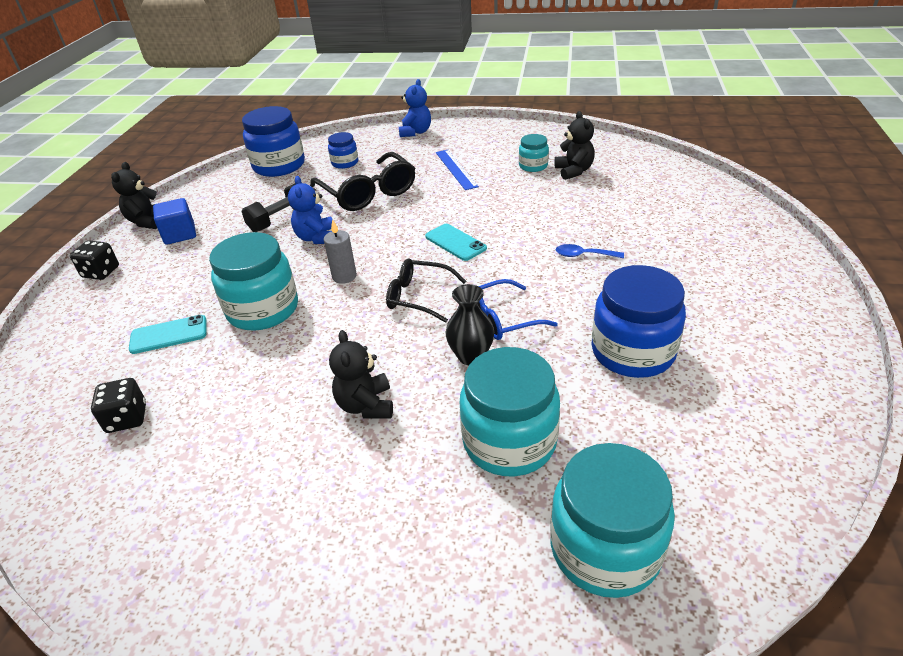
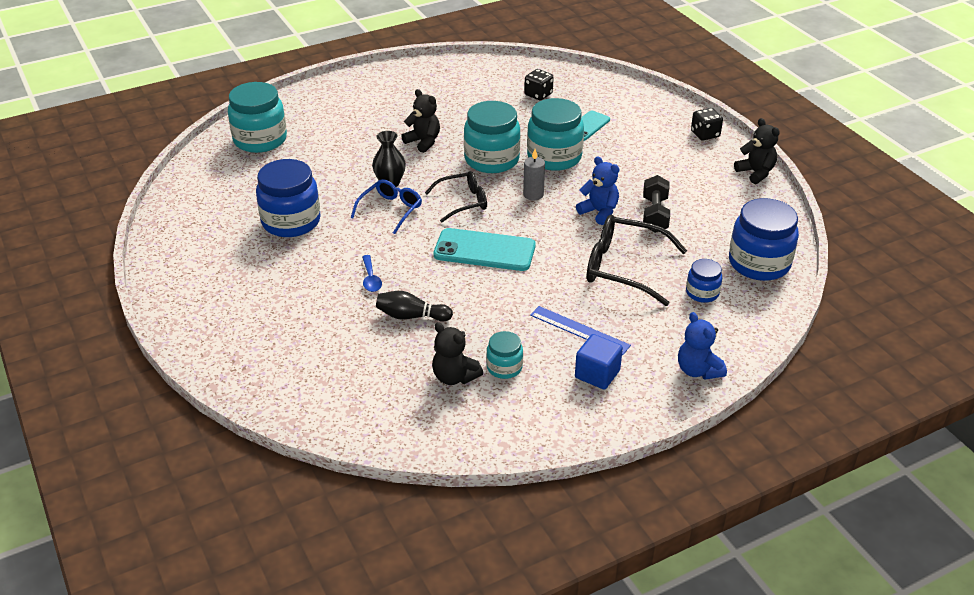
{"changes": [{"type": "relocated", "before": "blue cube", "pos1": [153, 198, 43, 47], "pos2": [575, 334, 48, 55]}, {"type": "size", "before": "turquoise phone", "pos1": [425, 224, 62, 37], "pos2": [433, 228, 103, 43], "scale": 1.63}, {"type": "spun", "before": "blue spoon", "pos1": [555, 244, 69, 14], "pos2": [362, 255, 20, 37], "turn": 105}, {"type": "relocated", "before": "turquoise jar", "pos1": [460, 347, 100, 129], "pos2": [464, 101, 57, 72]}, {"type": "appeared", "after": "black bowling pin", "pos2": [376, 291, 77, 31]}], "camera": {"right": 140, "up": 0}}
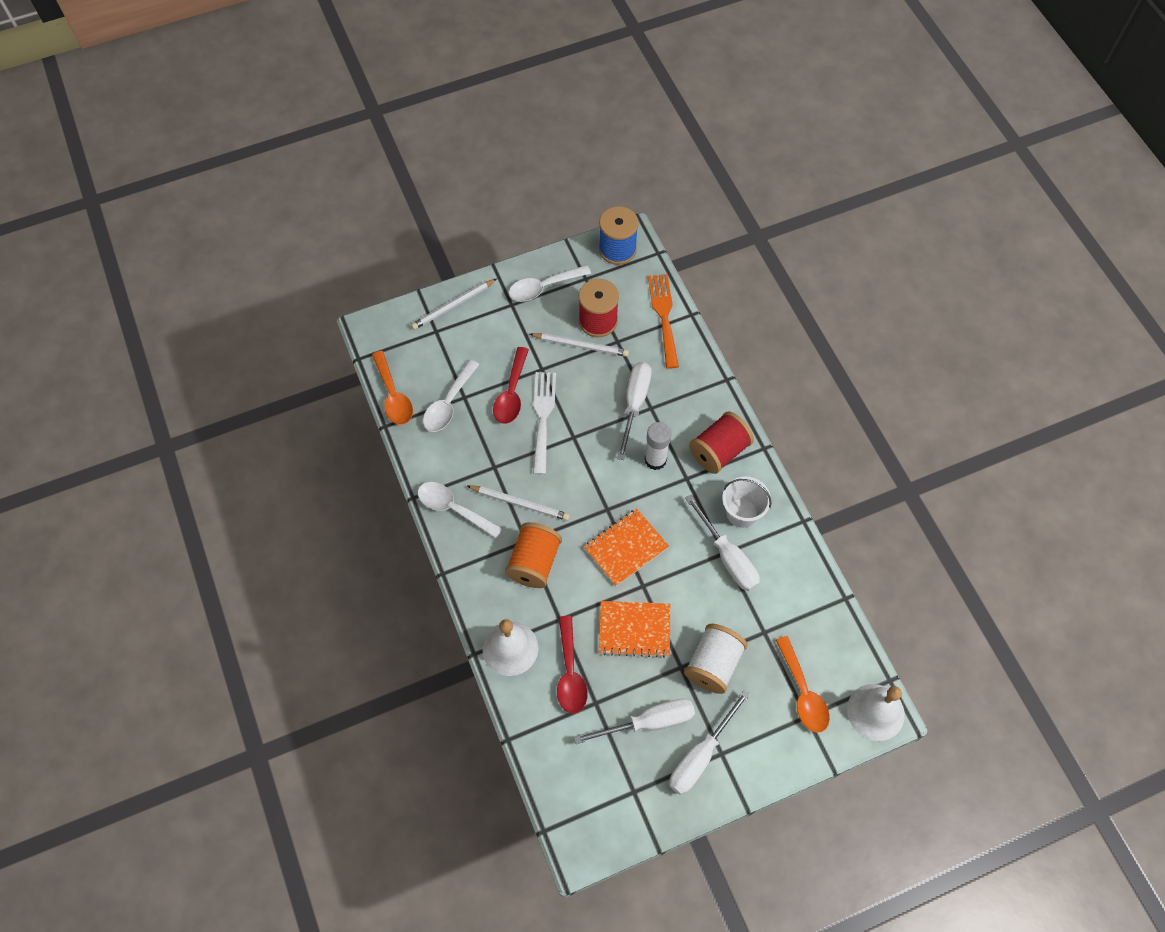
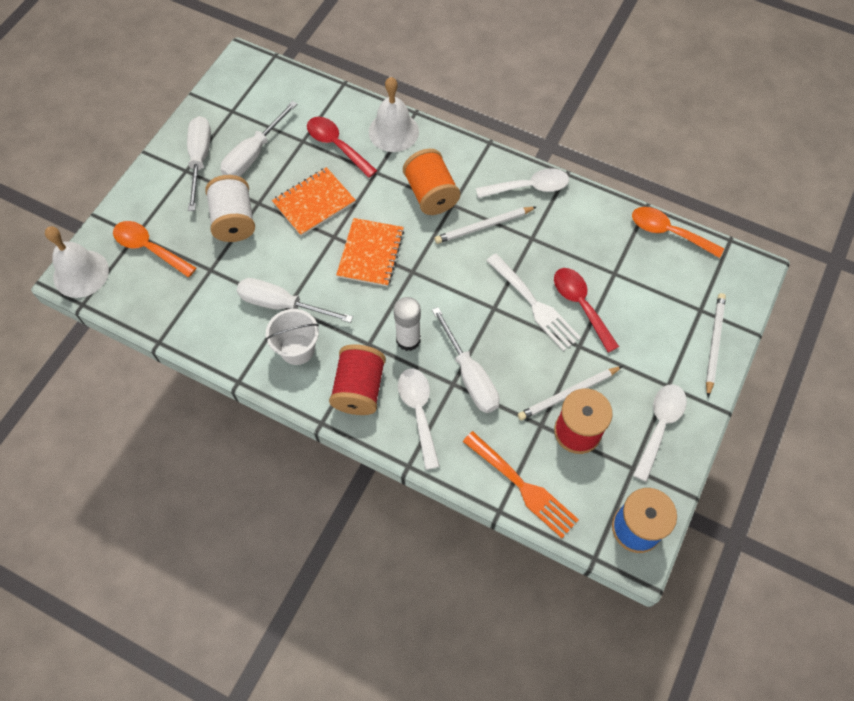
{"changes": [{"type": "relocated", "before": "white spoon", "pos1": [423, 360, 56, 72], "pos2": [398, 369, 42, 101]}], "camera": {"right": 140, "up": 0}}
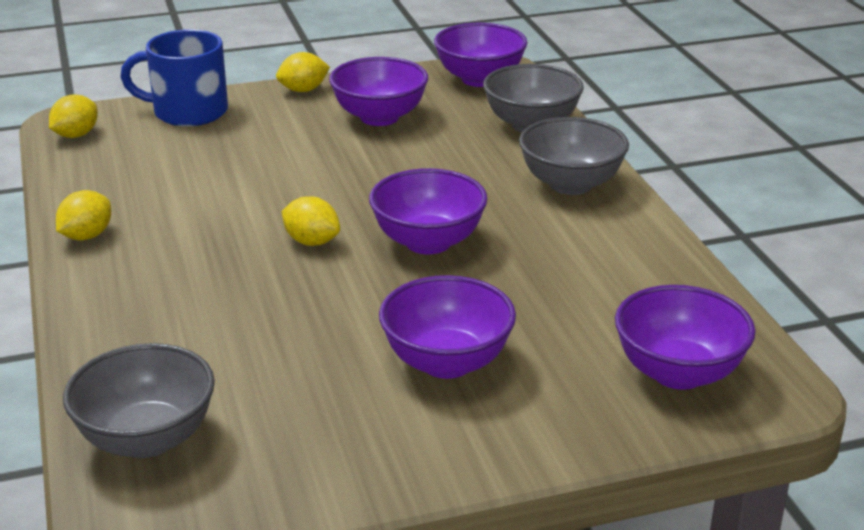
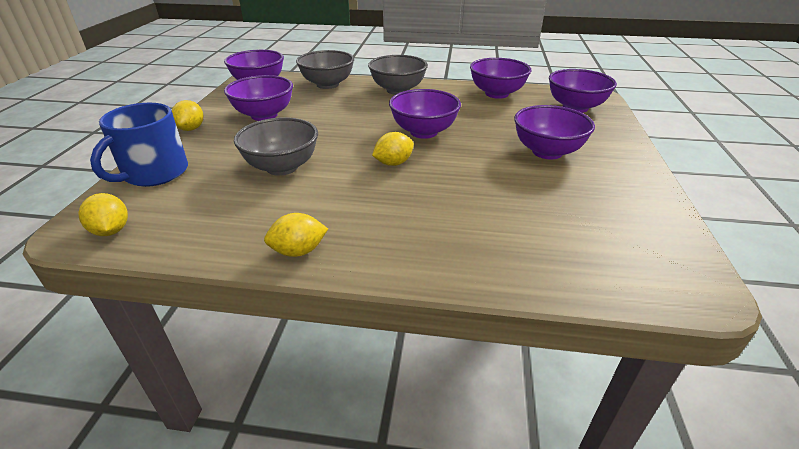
{"changes": [{"type": "spun", "before": "yellow lemon", "pos1": [56, 190, 55, 50], "pos2": [264, 213, 64, 44], "turn": -75}, {"type": "relocated", "before": "grey bowl", "pos1": [63, 343, 152, 115], "pos2": [234, 117, 84, 59]}, {"type": "appeared", "after": "purple bowl", "pos2": [470, 58, 61, 41]}], "camera": {"right": -65, "up": 5}}
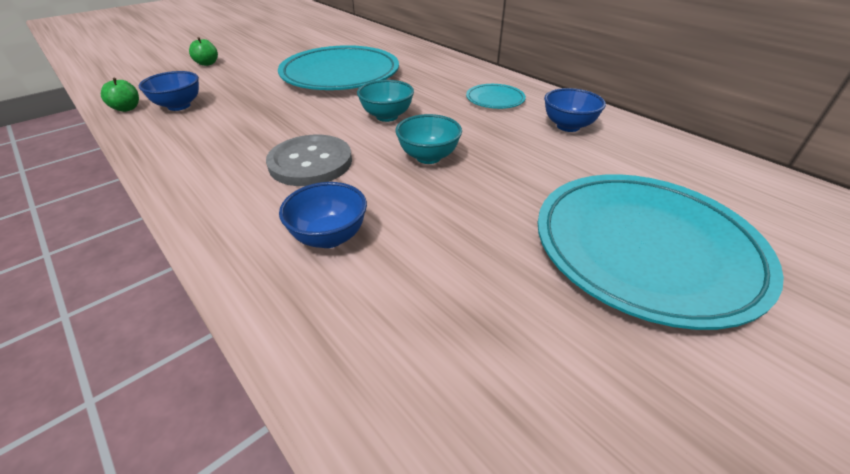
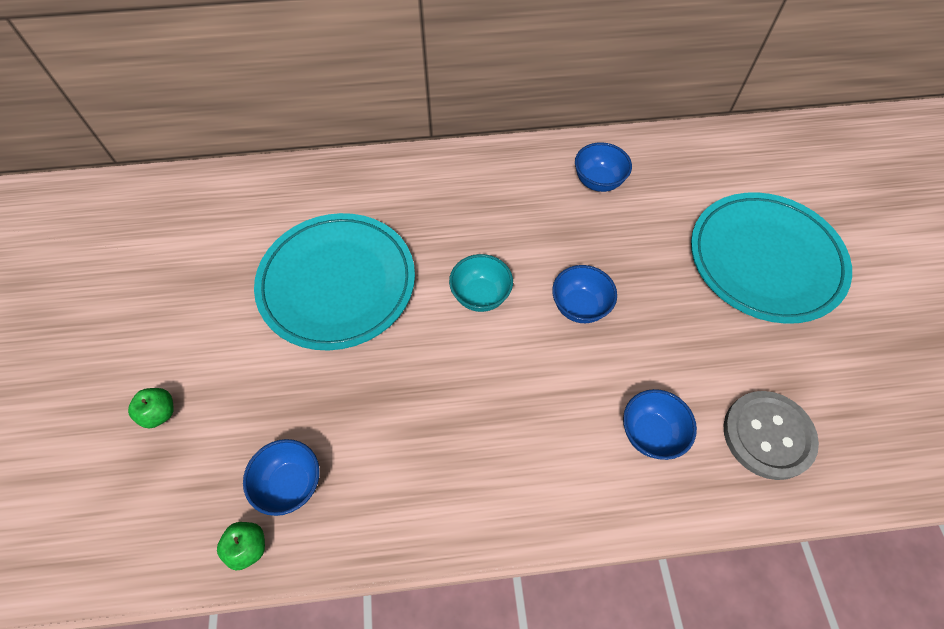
{"changes": [{"type": "missing", "before": "turquoise plate", "pos1": [466, 84, 60, 25]}, {"type": "colour", "before": "turquoise bowl", "after": "blue bowl", "pos1": [395, 114, 67, 50], "pos2": [552, 265, 65, 58]}, {"type": "relocated", "before": "grey button", "pos1": [266, 135, 86, 51], "pos2": [724, 391, 95, 89]}], "camera": {"right": -55, "up": 20}}
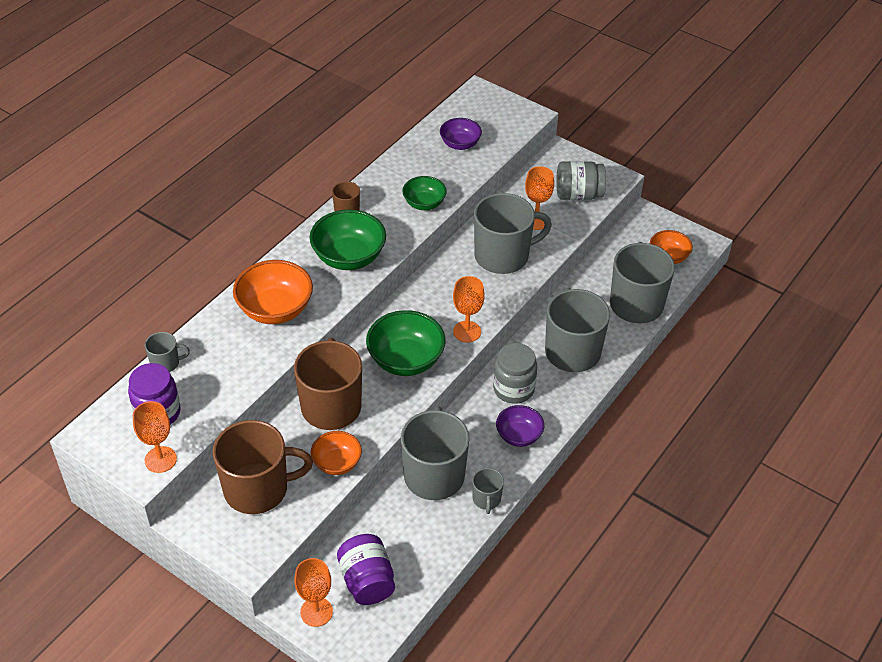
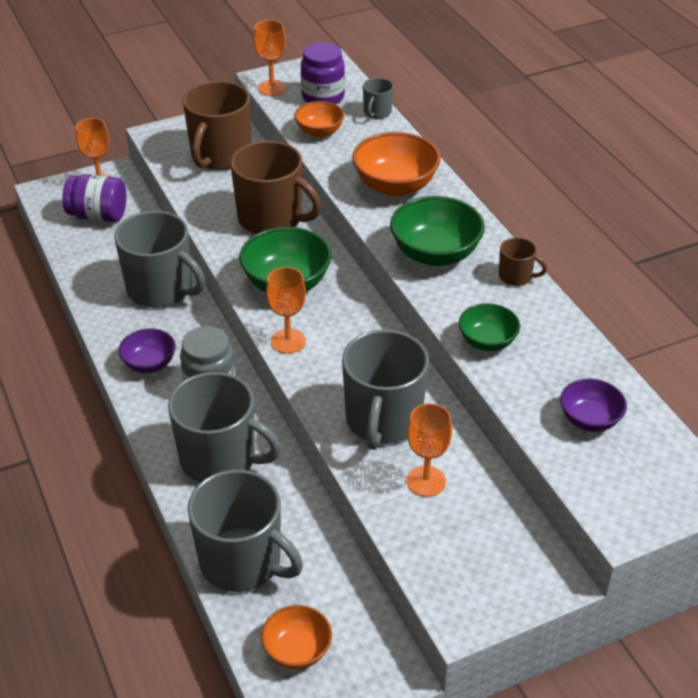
{"changes": [{"type": "missing", "before": "grey jar", "pos1": [556, 161, 50, 39]}, {"type": "relocated", "before": "orange bowl", "pos1": [311, 431, 51, 44], "pos2": [294, 101, 50, 37]}, {"type": "missing", "before": "grey mug", "pos1": [472, 468, 32, 46]}], "camera": {"right": 120, "up": -5}}
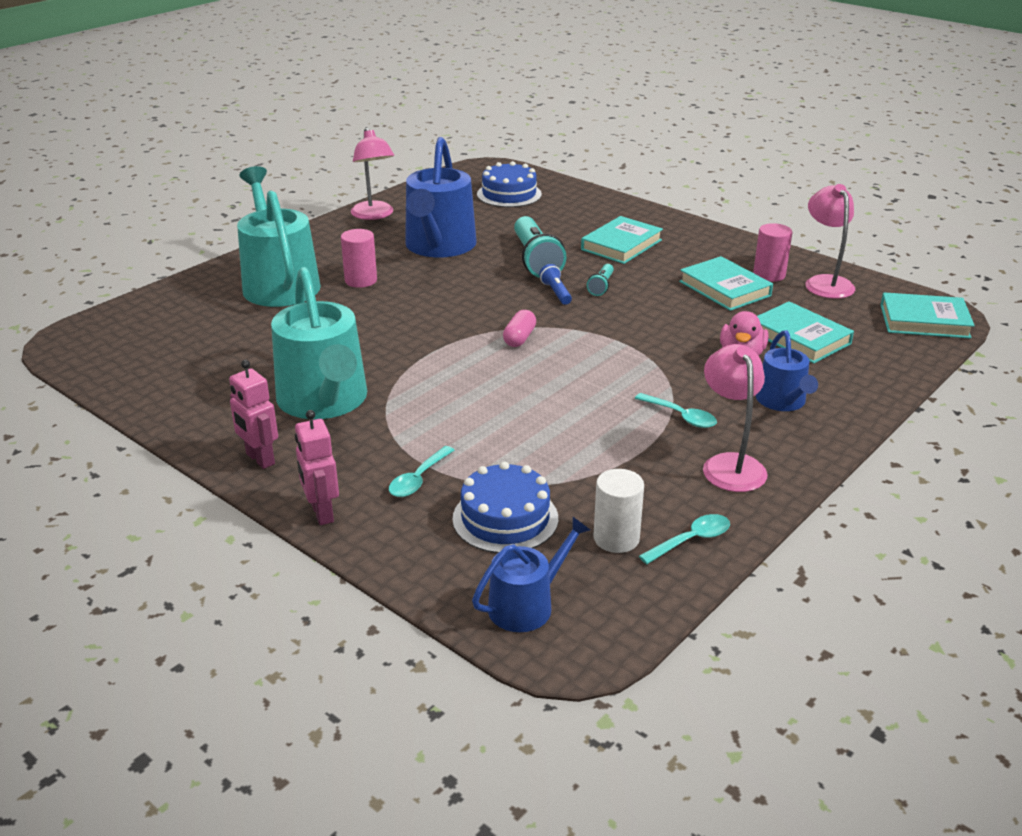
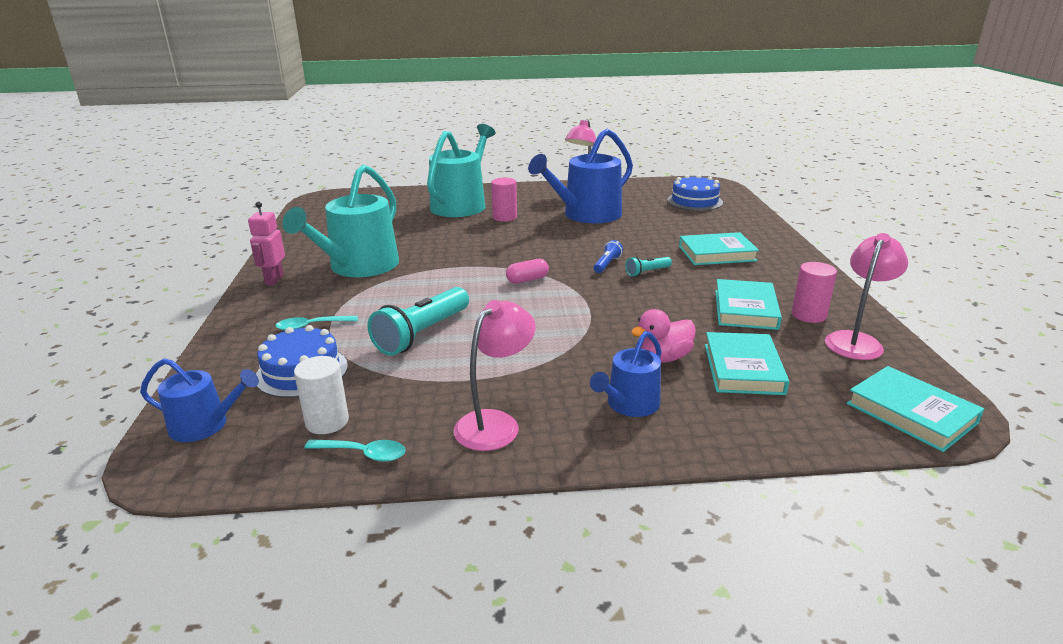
{"changes": [{"type": "relocated", "before": "turquoise flashlight", "pos1": [514, 216, 53, 62], "pos2": [368, 287, 101, 69]}, {"type": "missing", "before": "turquoise spoon", "pos1": [635, 393, 82, 35]}, {"type": "missing", "before": "pink robot", "pos1": [295, 410, 44, 115]}], "camera": {"right": 45, "up": -5}}
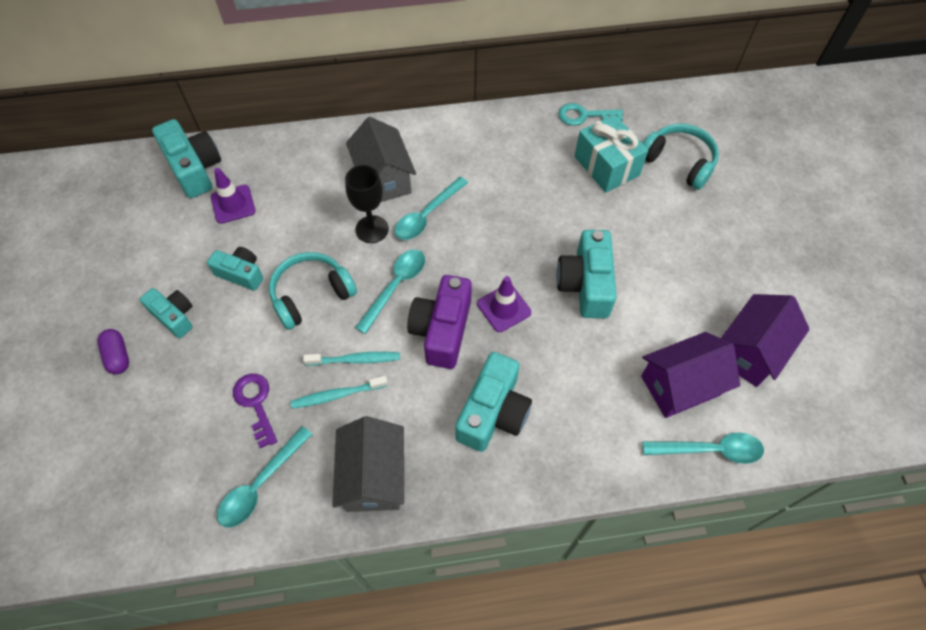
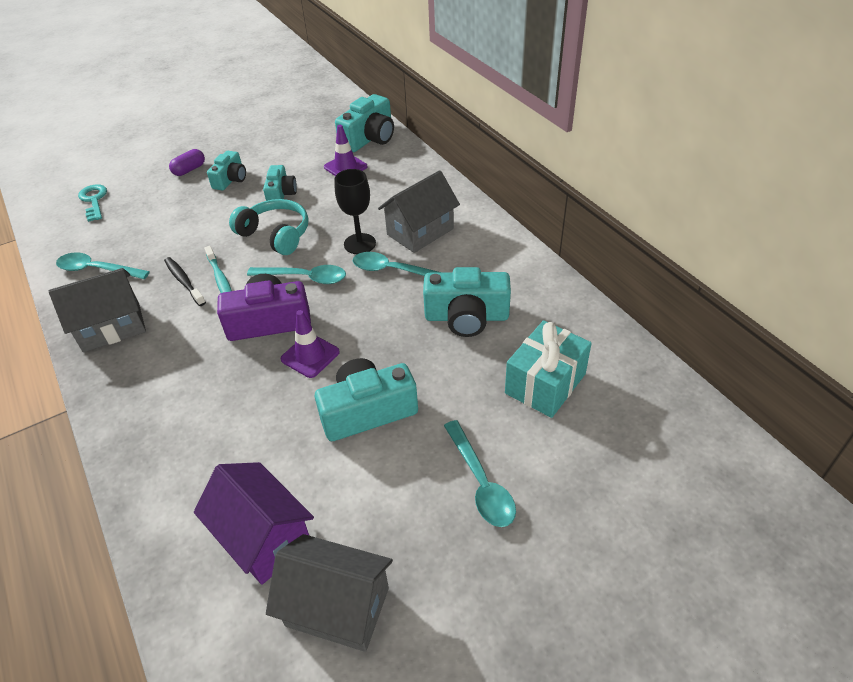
{"changes": [{"type": "relocated", "before": "turquoise key", "pos1": [558, 103, 65, 23], "pos2": [78, 184, 29, 38]}, {"type": "missing", "before": "turquoise headphones", "pos1": [643, 124, 76, 66]}, {"type": "colour", "before": "purple house", "after": "grey house", "pos1": [721, 294, 89, 93], "pos2": [266, 534, 127, 118]}, {"type": "relocated", "before": "turquoise camera", "pos1": [455, 352, 77, 100], "pos2": [423, 267, 88, 70]}, {"type": "missing", "before": "purple key", "pos1": [233, 374, 44, 74]}, {"type": "colour", "before": "turquoise toothbrush", "after": "black toothbrush", "pos1": [291, 376, 97, 33], "pos2": [164, 257, 42, 49]}, {"type": "relocated", "before": "turquoise spoon", "pos1": [642, 433, 122, 31], "pos2": [444, 420, 72, 107]}], "camera": {"right": 70, "up": -15}}
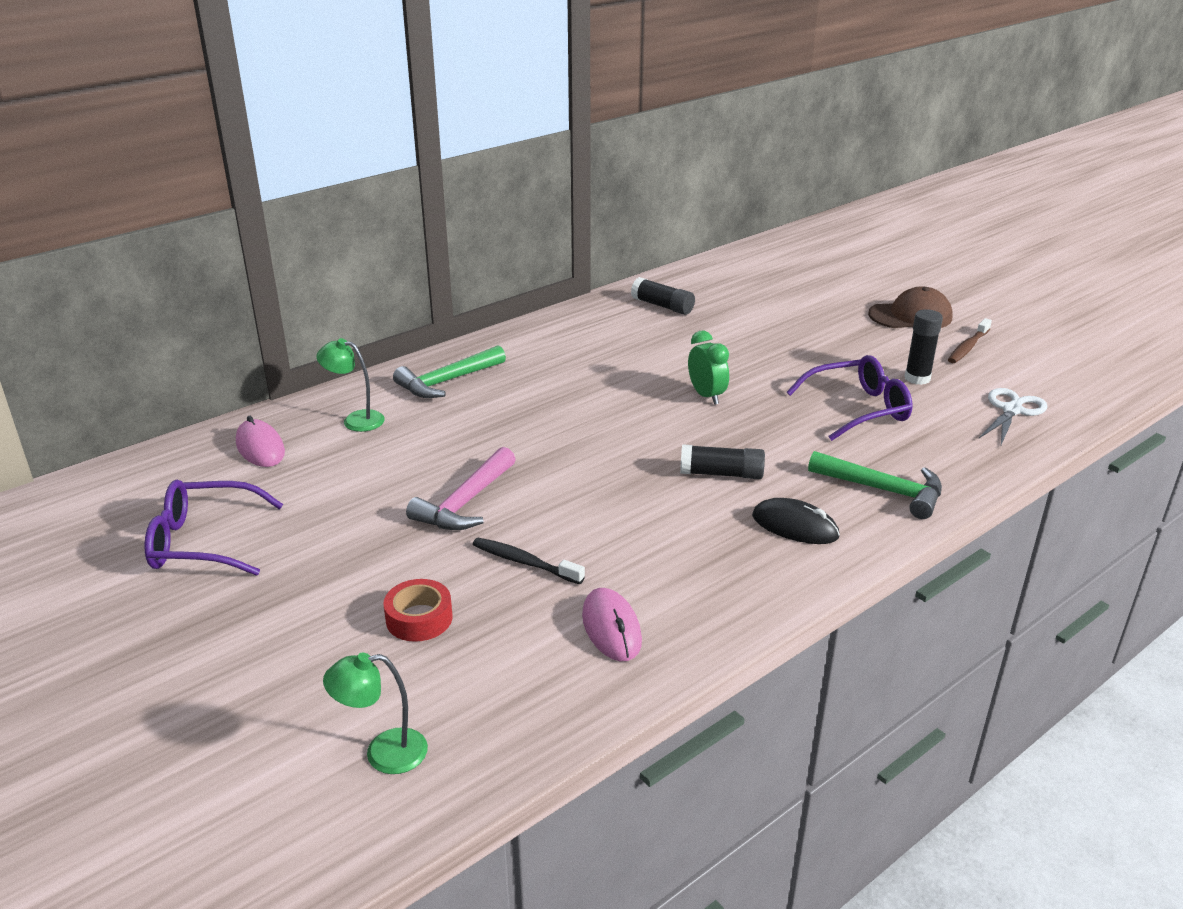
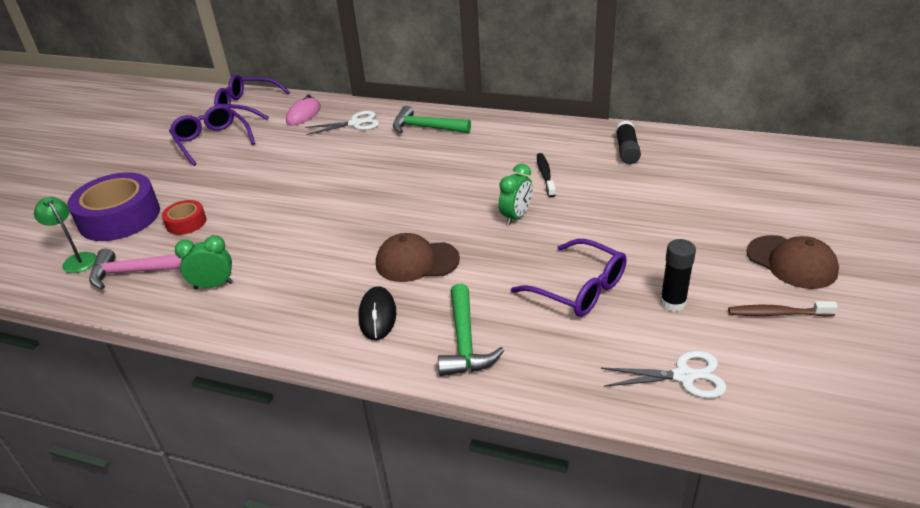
{"changes": [{"type": "exchanged", "before": "green lamp", "after": "white scissors", "pos1": [316, 338, 69, 94], "pos2": [305, 111, 74, 24]}, {"type": "exchanged", "before": "black glue stick", "after": "brown cap", "pos1": [680, 444, 85, 35], "pos2": [376, 233, 84, 49]}, {"type": "relocated", "before": "pink hammer", "pos1": [406, 447, 110, 83], "pos2": [89, 248, 93, 41]}, {"type": "relocated", "before": "black toothbrush", "pos1": [473, 538, 112, 46], "pos2": [537, 153, 19, 45]}, {"type": "exchanged", "before": "pink mouse", "after": "green clock", "pos1": [582, 588, 60, 73], "pos2": [175, 235, 58, 54]}, {"type": "appeared", "after": "purple glasses", "pos2": [214, 74, 76, 46]}, {"type": "appeared", "after": "purple tape", "pos2": [67, 172, 93, 69]}], "camera": {"right": 60, "up": 5}}
